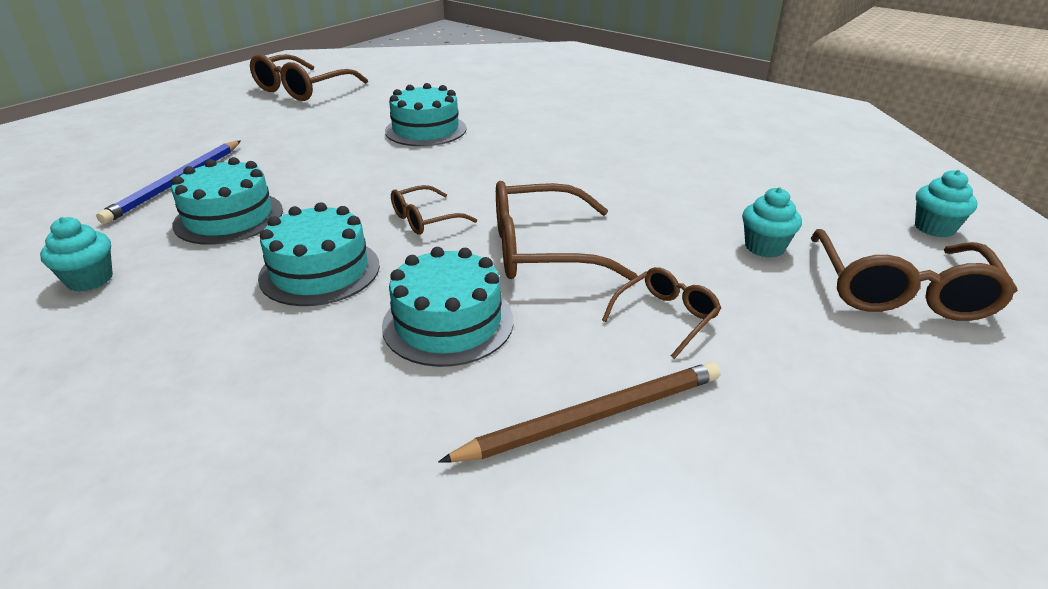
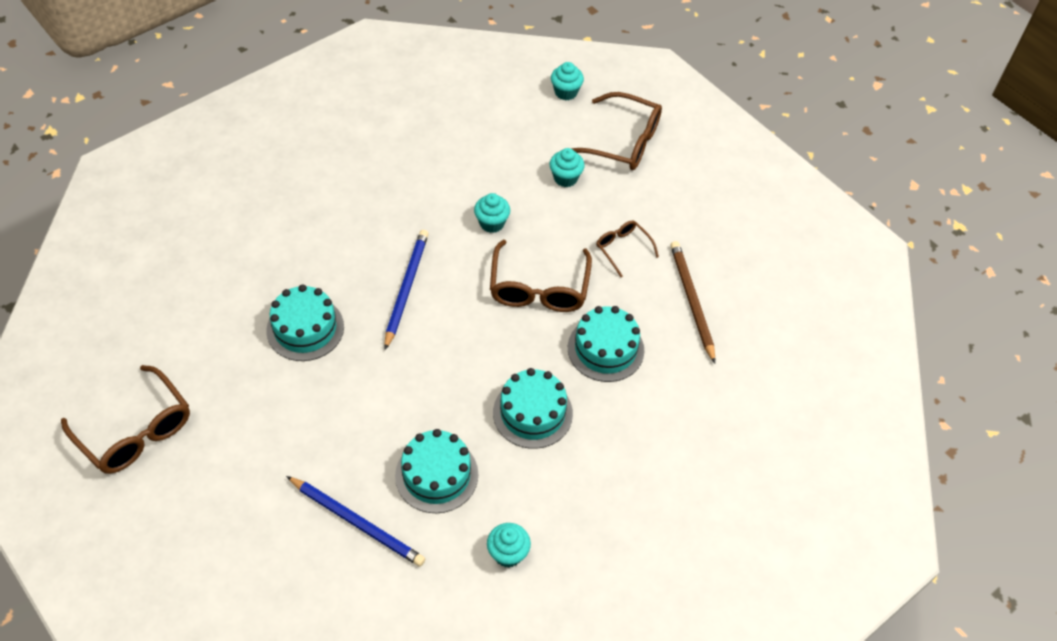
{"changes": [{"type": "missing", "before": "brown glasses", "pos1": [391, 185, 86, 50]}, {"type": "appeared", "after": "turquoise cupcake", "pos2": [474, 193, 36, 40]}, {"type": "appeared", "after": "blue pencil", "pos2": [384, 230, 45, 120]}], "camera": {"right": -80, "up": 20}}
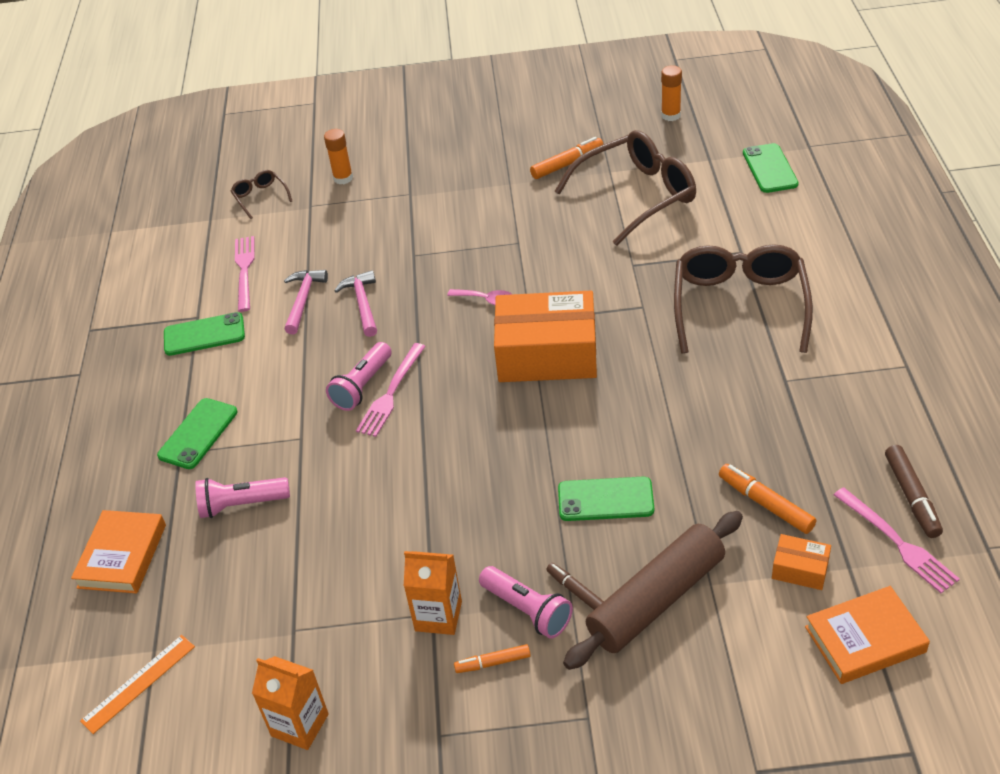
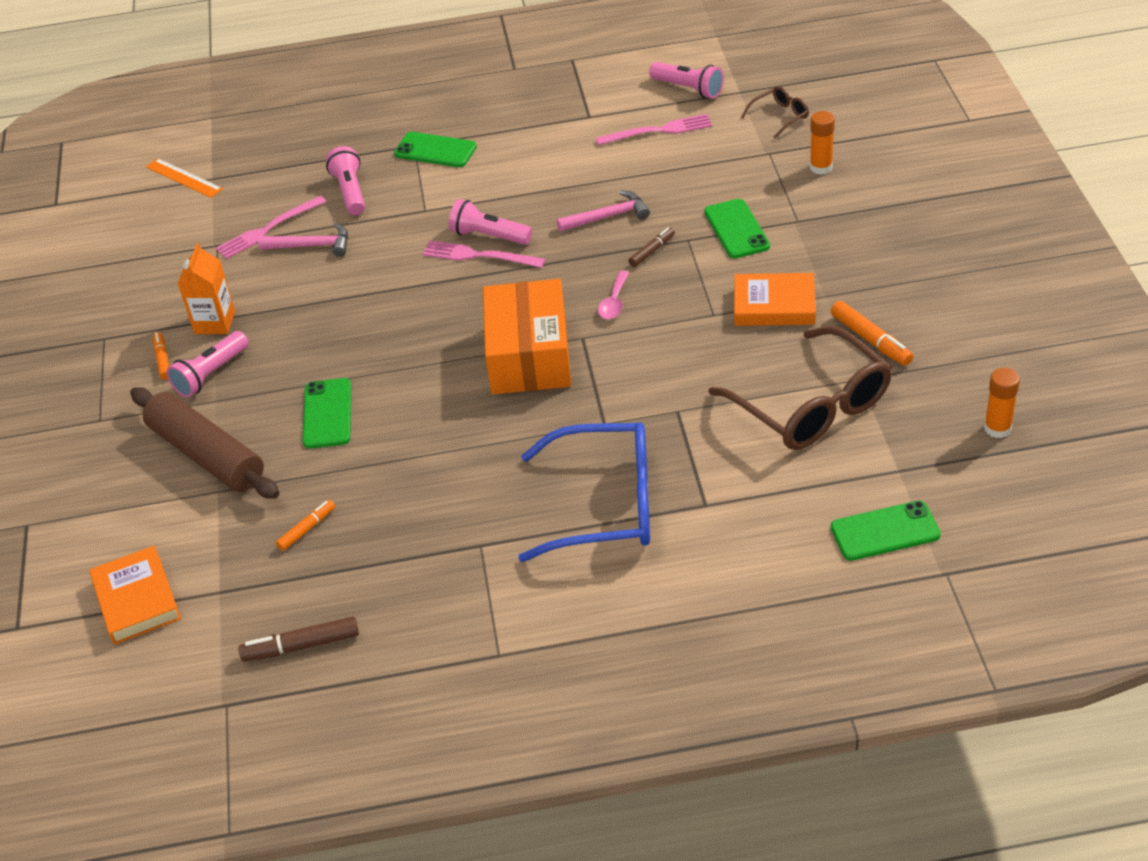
{"changes": [{"type": "colour", "before": "brown glasses", "after": "blue glasses", "pos1": [674, 244, 139, 109], "pos2": [518, 422, 132, 140]}, {"type": "relocated", "before": "pink hammer", "pos1": [284, 270, 44, 64], "pos2": [258, 223, 90, 34]}, {"type": "relocated", "before": "green phone", "pos1": [164, 312, 81, 44], "pos2": [704, 199, 66, 59]}, {"type": "size", "before": "orange marker", "pos1": [719, 464, 97, 70], "pos2": [276, 500, 59, 51], "scale": 0.64}, {"type": "relocated", "before": "pink fork", "pos1": [834, 487, 126, 106], "pos2": [216, 196, 110, 63]}, {"type": "relocated", "before": "orange book", "pos1": [71, 510, 95, 84], "pos2": [734, 273, 82, 53]}, {"type": "missing", "before": "orange box", "pos1": [772, 534, 59, 56]}, {"type": "relocated", "before": "brown marker", "pos1": [546, 563, 58, 47], "pos2": [629, 227, 46, 40]}, {"type": "missing", "before": "orange carton", "pos1": [252, 656, 77, 94]}, {"type": "appeared", "after": "pink flashlight", "pos2": [649, 62, 75, 37]}], "camera": {"right": 85, "up": 0}}
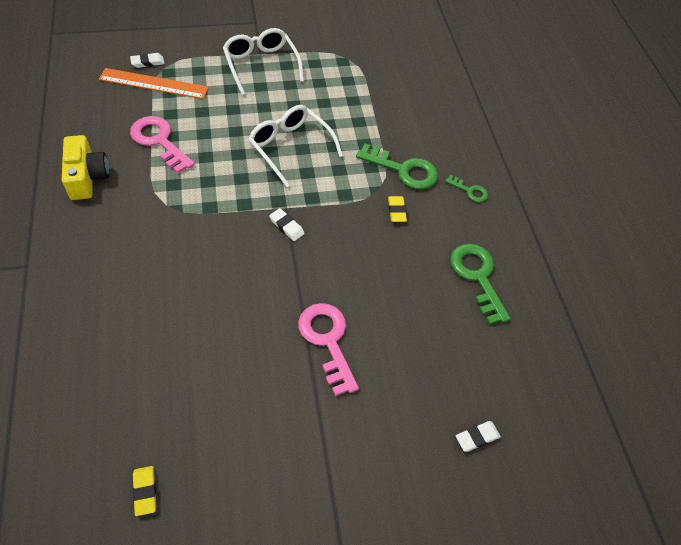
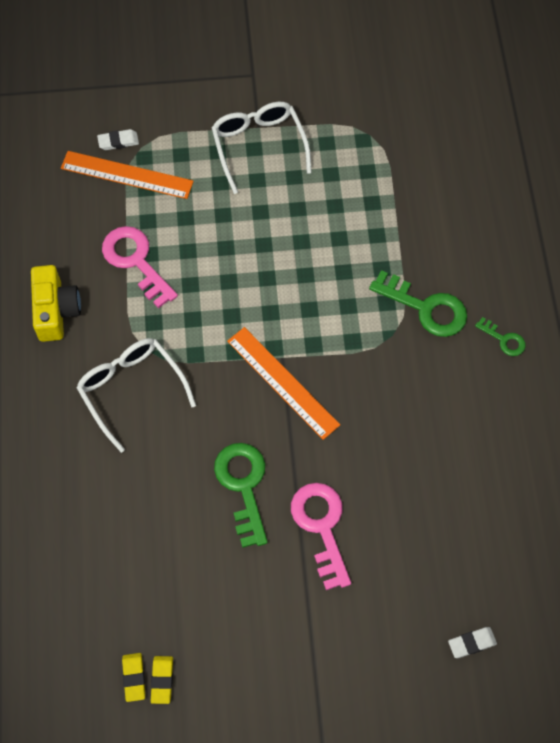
{"changes": [{"type": "relocated", "before": "white glasses", "pos1": [248, 105, 95, 82], "pos2": [76, 338, 120, 115]}, {"type": "relocated", "before": "yellow eraser", "pos1": [388, 196, 19, 26], "pos2": [151, 656, 22, 48]}, {"type": "exchanged", "before": "white eraser", "after": "orange ruler", "pos1": [269, 208, 36, 33], "pos2": [227, 327, 113, 113]}, {"type": "relocated", "before": "green key", "pos1": [450, 243, 61, 82], "pos2": [214, 443, 54, 105]}], "camera": {"right": 10, "up": 10}}
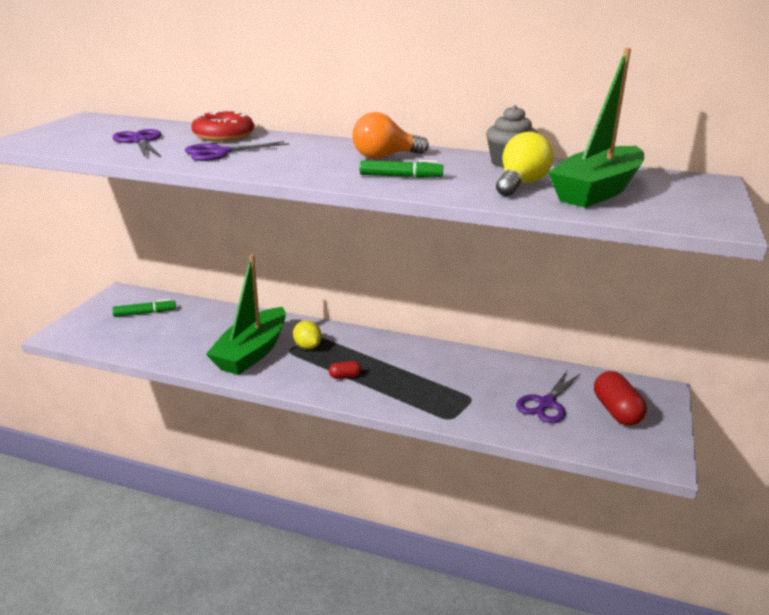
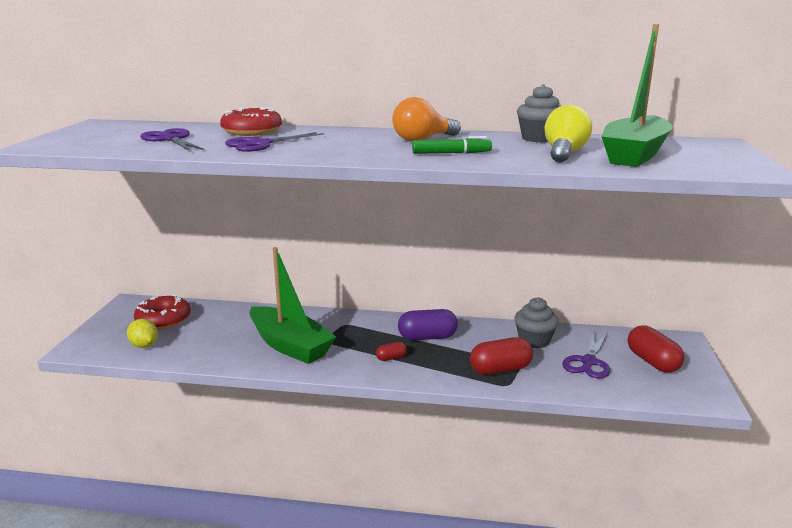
{"changes": [{"type": "spun", "before": "green boat", "pos1": [206, 254, 80, 121], "pos2": [250, 247, 86, 117], "turn": -60}, {"type": "exchanged", "before": "green marker", "after": "red donut", "pos1": [112, 299, 64, 18], "pos2": [134, 295, 57, 35]}, {"type": "relocated", "before": "yellow lemon", "pos1": [293, 321, 29, 28], "pos2": [127, 319, 31, 29]}, {"type": "appeared", "after": "grey cupcake", "pos2": [514, 297, 45, 51]}, {"type": "appeared", "after": "purple capsule", "pos2": [398, 309, 60, 31]}, {"type": "appeared", "after": "red capsule", "pos2": [470, 337, 63, 38]}], "camera": {"right": -10, "up": -5}}
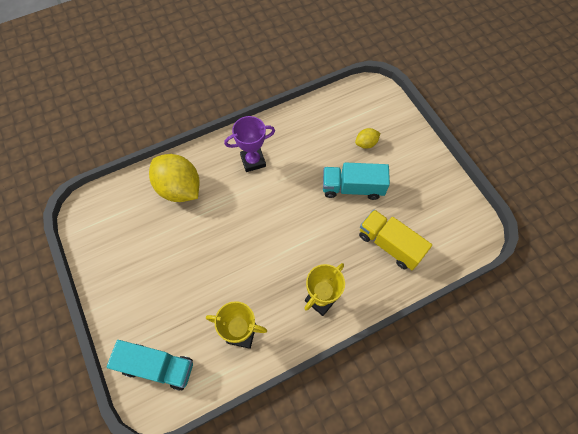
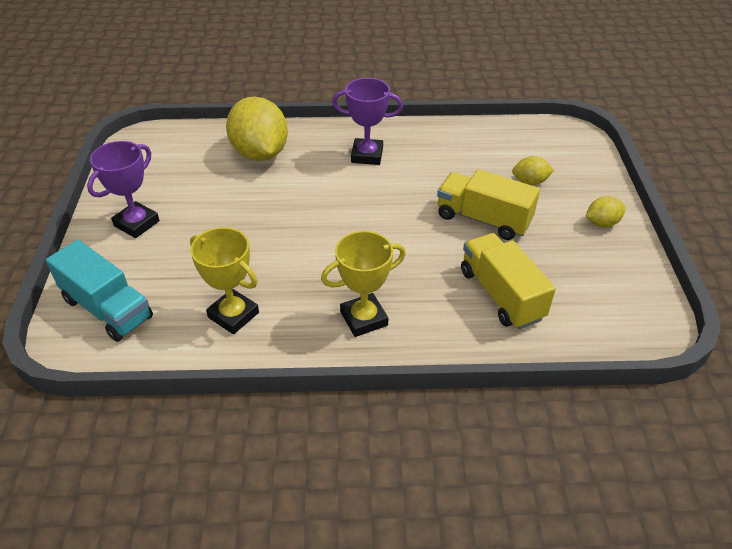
{"changes": [{"type": "colour", "before": "turquoise truck", "after": "yellow truck", "pos1": [323, 162, 67, 38], "pos2": [437, 169, 103, 71]}, {"type": "appeared", "after": "purple trophy", "pos2": [87, 141, 73, 97]}, {"type": "appeared", "after": "yellow lemon", "pos2": [585, 196, 41, 31]}], "camera": {"right": 25, "up": -20}}
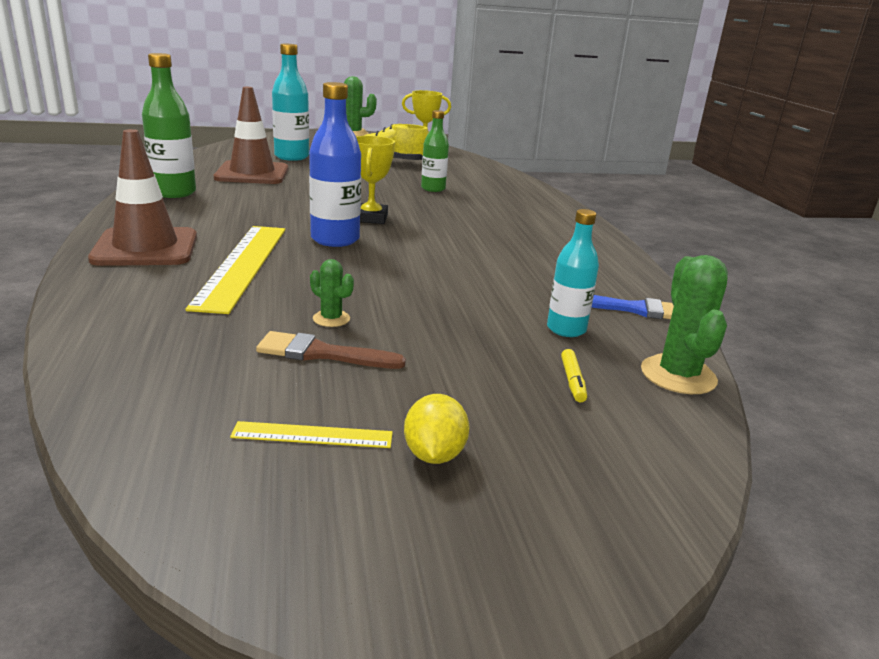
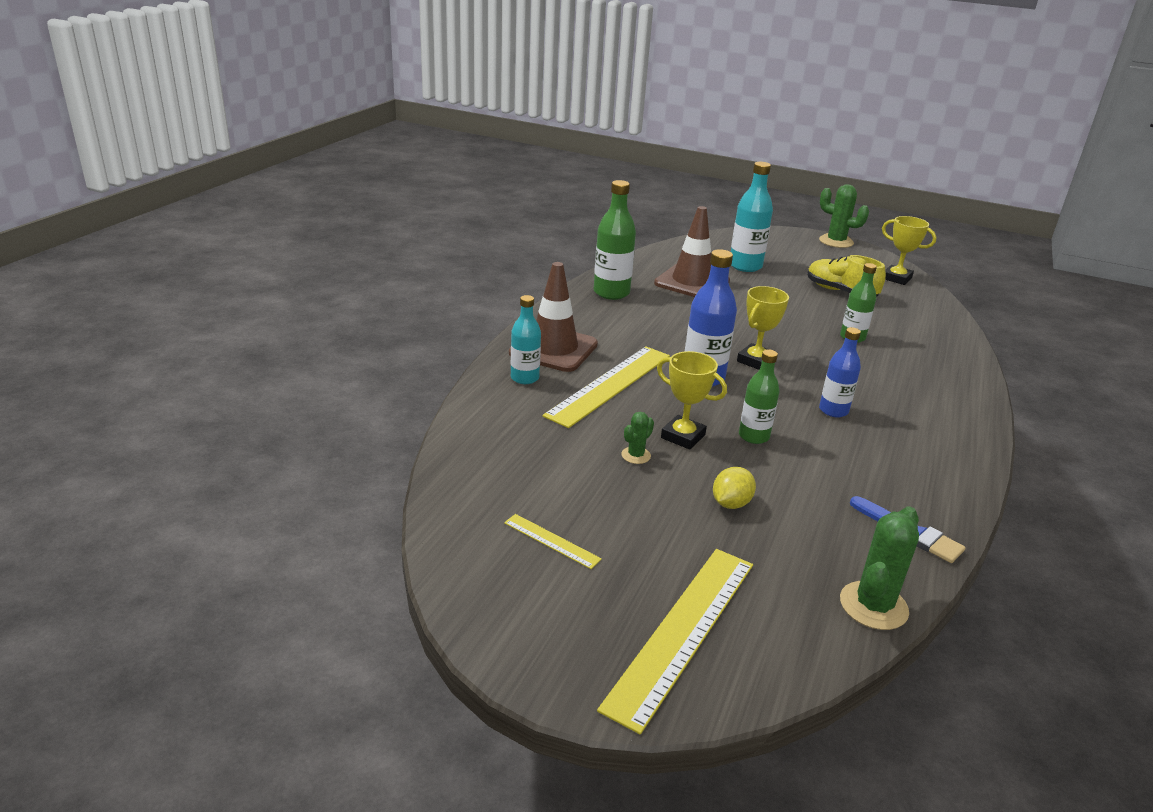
{"changes": [{"type": "relocated", "before": "turquoise bottle", "pos1": [547, 209, 52, 128], "pos2": [511, 295, 30, 89]}, {"type": "spun", "before": "green cactus", "pos1": [310, 259, 44, 68], "pos2": [621, 412, 33, 52], "turn": 60}, {"type": "missing", "before": "brown brush", "pos1": [256, 331, 150, 38]}, {"type": "missing", "before": "yellow marker", "pos1": [561, 349, 26, 53]}, {"type": "relocated", "before": "yellow lemon", "pos1": [404, 394, 66, 70], "pos2": [713, 467, 43, 42]}, {"type": "appeared", "after": "blue bottle", "pos2": [819, 327, 42, 91]}, {"type": "appeared", "after": "green bottle", "pos2": [739, 349, 41, 95]}, {"type": "appeared", "after": "yellow trophy", "pos2": [657, 351, 70, 99]}, {"type": "appeared", "after": "yellow ruler", "pos2": [597, 549, 156, 185]}], "camera": {"right": 35, "up": 5}}
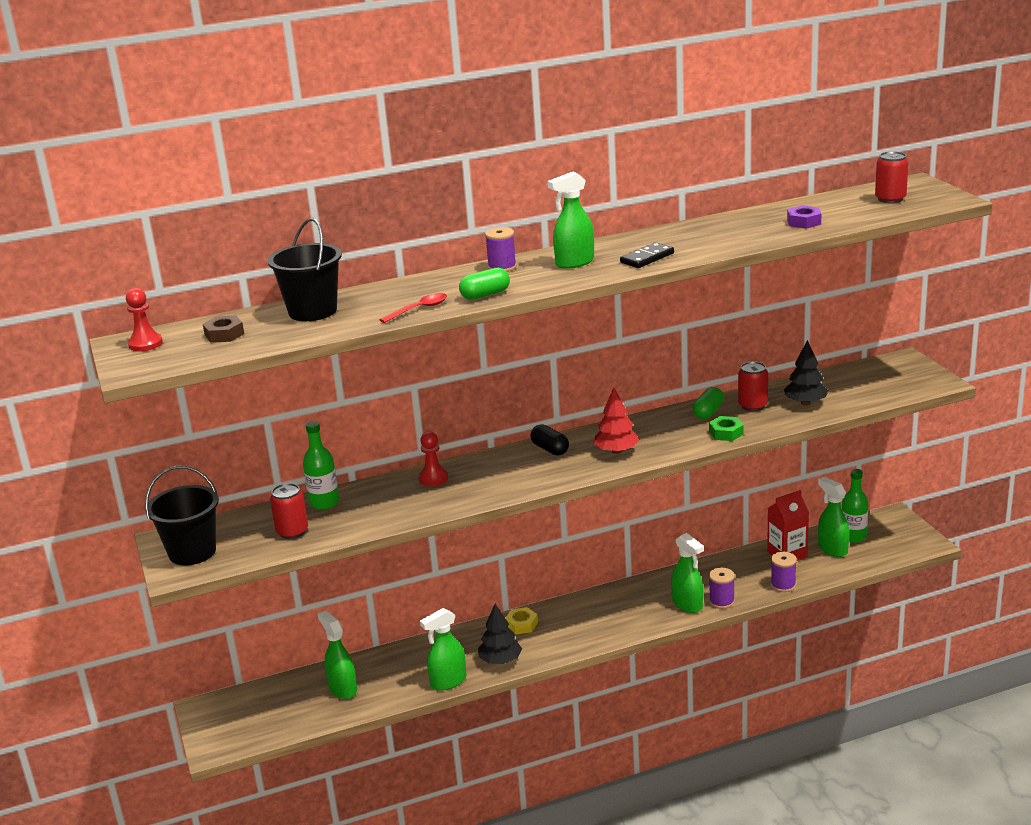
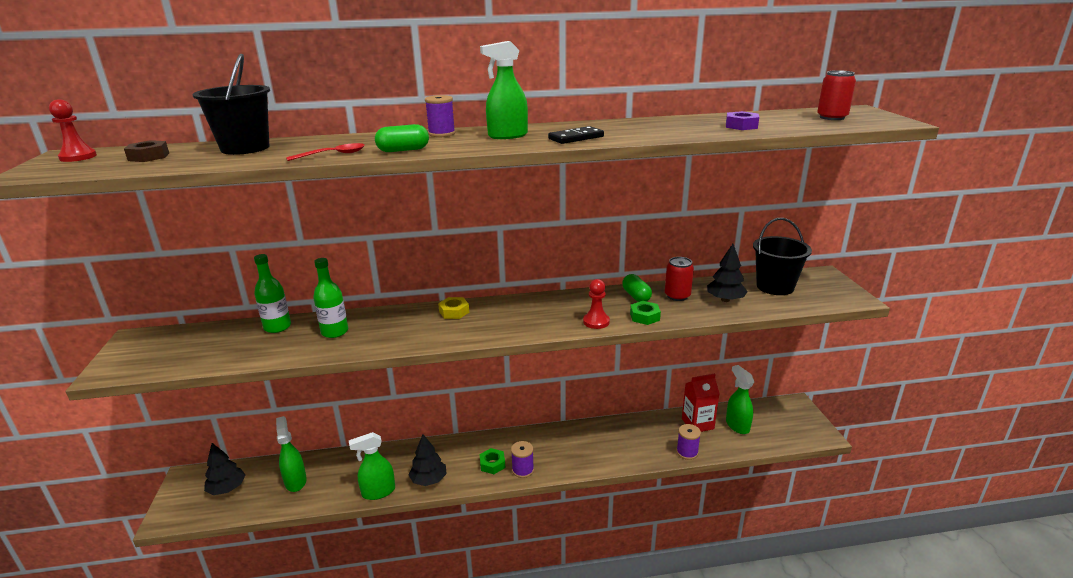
{"changes": [{"type": "missing", "before": "red tree", "pos1": [594, 387, 45, 67]}, {"type": "spun", "before": "green capsule", "pos1": [693, 387, 31, 32], "pos2": [622, 274, 30, 28], "turn": -60}, {"type": "missing", "before": "black capsule", "pos1": [530, 424, 39, 32]}, {"type": "relocated", "before": "red pawn", "pos1": [419, 431, 29, 55], "pos2": [583, 279, 27, 50]}, {"type": "relocated", "before": "black bucket", "pos1": [145, 466, 74, 99], "pos2": [753, 218, 59, 77]}, {"type": "relocated", "before": "green bottle", "pos1": [842, 469, 27, 74], "pos2": [313, 258, 35, 80]}, {"type": "missing", "before": "red can", "pos1": [270, 483, 38, 56]}, {"type": "missing", "before": "green spray bottle", "pos1": [671, 533, 33, 80]}, {"type": "relocated", "before": "purple spool", "pos1": [709, 568, 26, 41], "pos2": [511, 441, 23, 37]}, {"type": "relocated", "before": "yellow nut", "pos1": [505, 607, 33, 28], "pos2": [438, 297, 31, 22]}, {"type": "appeared", "after": "black tree", "pos2": [204, 443, 41, 52]}, {"type": "appeared", "after": "green nut", "pos2": [480, 448, 25, 26]}], "camera": {"right": 10, "up": 0}}
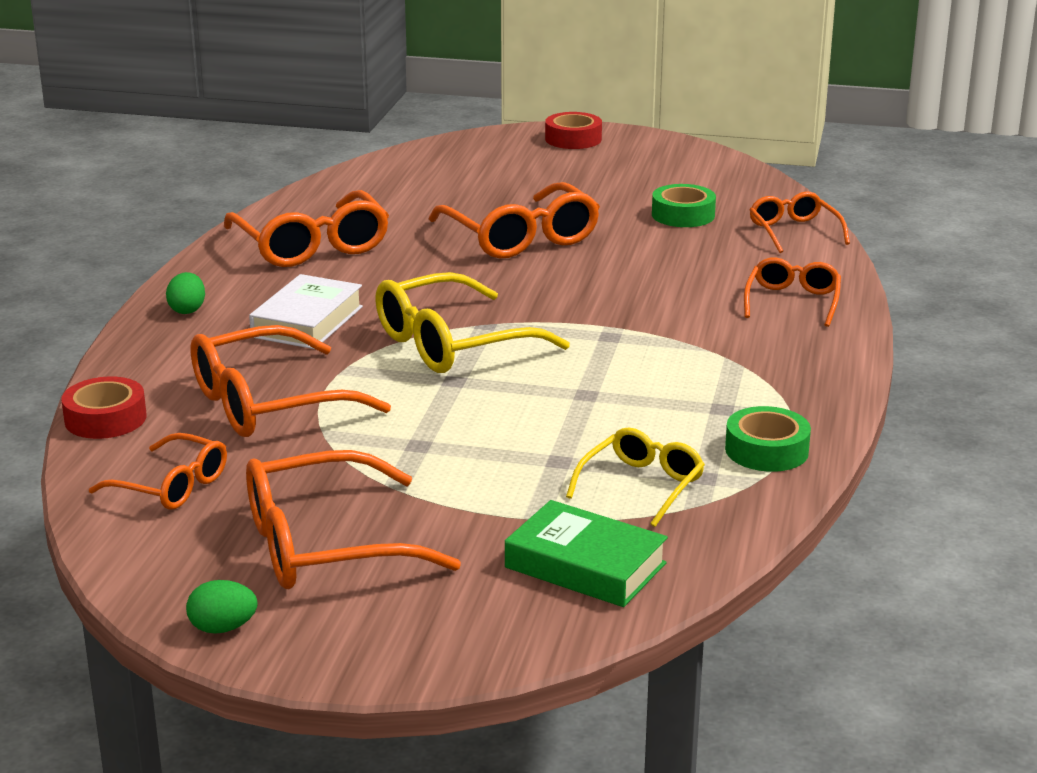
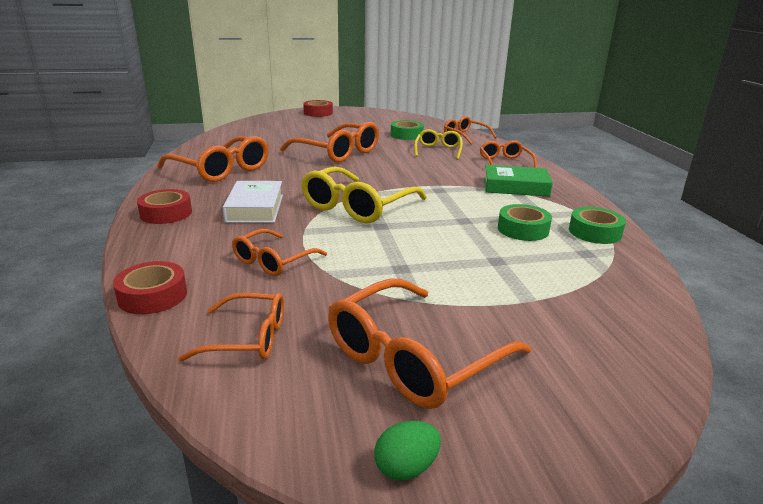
{"changes": [{"type": "exchanged", "before": "green egg", "after": "red tape", "pos1": [166, 272, 39, 42], "pos2": [137, 189, 55, 35]}, {"type": "size", "before": "orange glasses", "pos1": [190, 325, 201, 112], "pos2": [232, 229, 95, 47], "scale": 0.59}, {"type": "relocated", "before": "yellow glasses", "pos1": [566, 427, 139, 100], "pos2": [414, 129, 49, 31]}, {"type": "relocated", "before": "green book", "pos1": [505, 500, 163, 107], "pos2": [484, 165, 69, 32]}, {"type": "appeared", "after": "green tape", "pos2": [498, 204, 54, 37]}], "camera": {"right": -25, "up": 0}}
